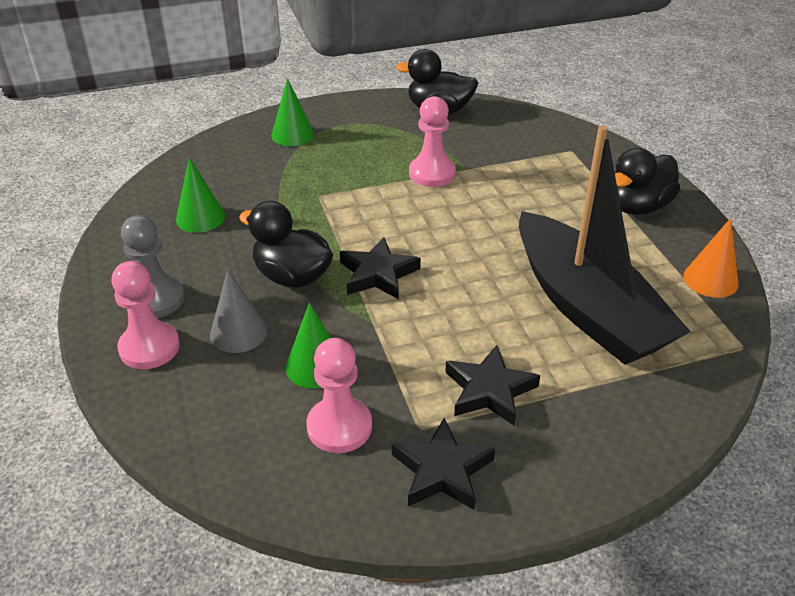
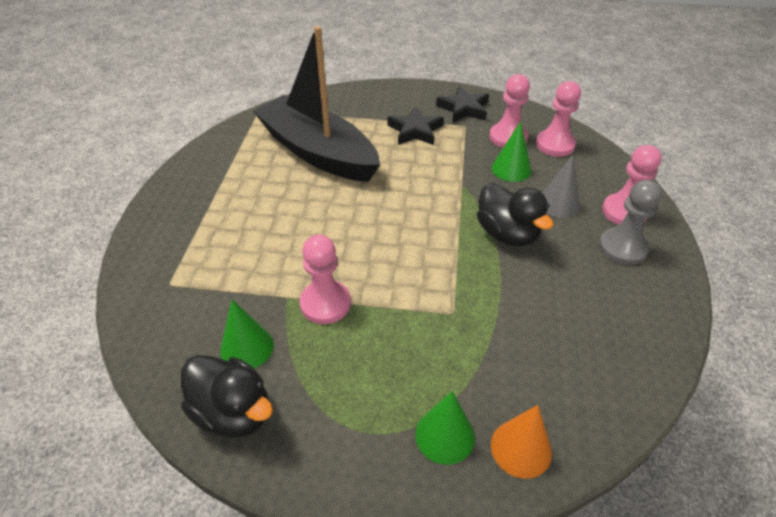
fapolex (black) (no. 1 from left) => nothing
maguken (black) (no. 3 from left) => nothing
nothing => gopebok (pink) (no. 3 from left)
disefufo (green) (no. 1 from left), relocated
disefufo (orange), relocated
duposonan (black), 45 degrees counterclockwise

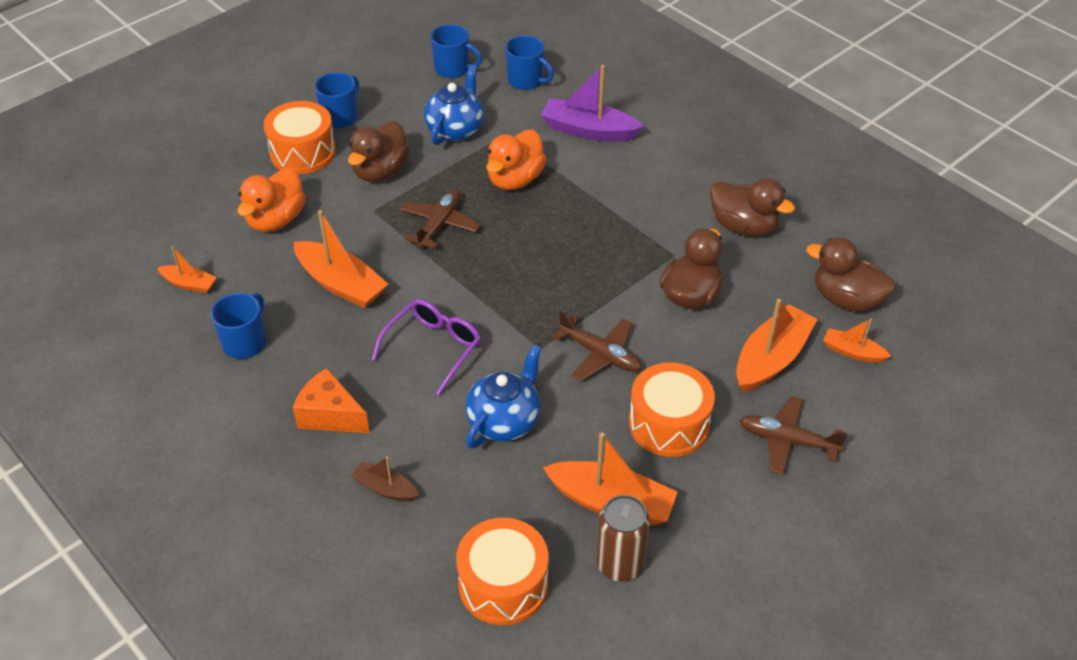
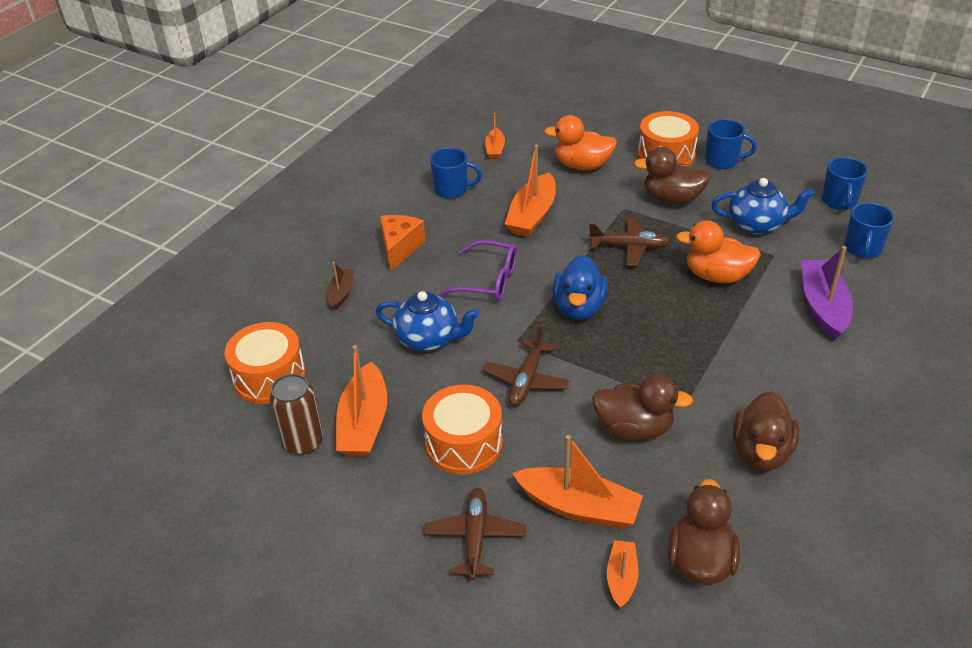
nothing => maguken (blue)

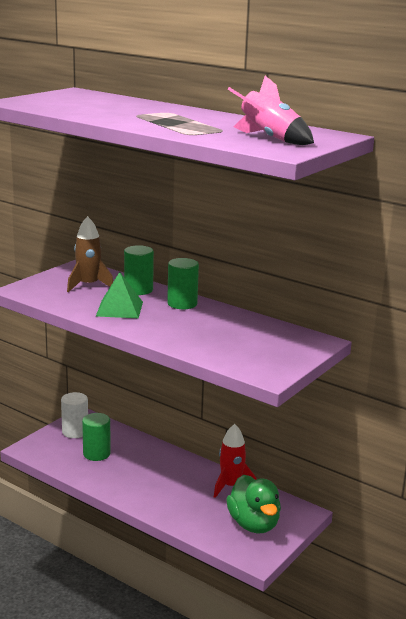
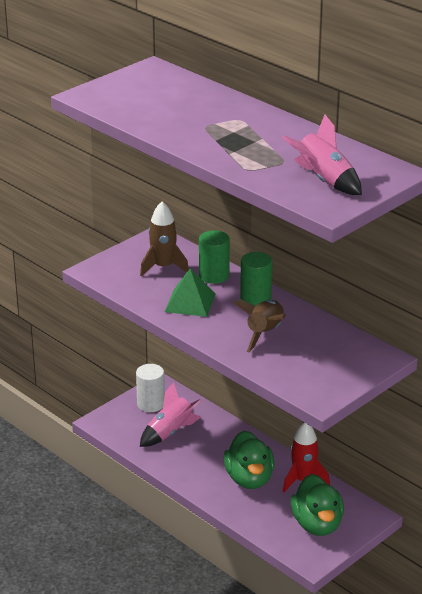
nothing => maguken (green) (no. 1 from left)
nothing => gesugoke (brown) (no. 2 from left)
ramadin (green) (no. 1 from left) => gesugoke (pink) (no. 1 from left)

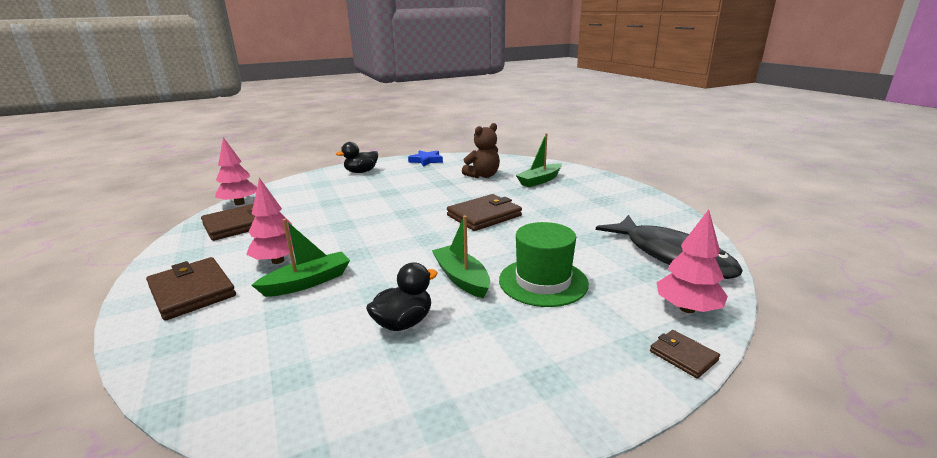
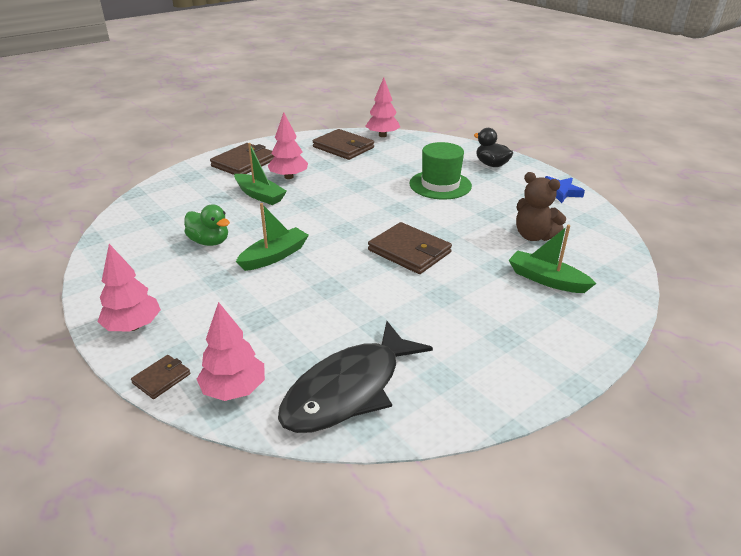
nothing => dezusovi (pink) (no. 1 from left)
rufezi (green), relocated
maguken (black) (no. 2 from left) => maguken (green)

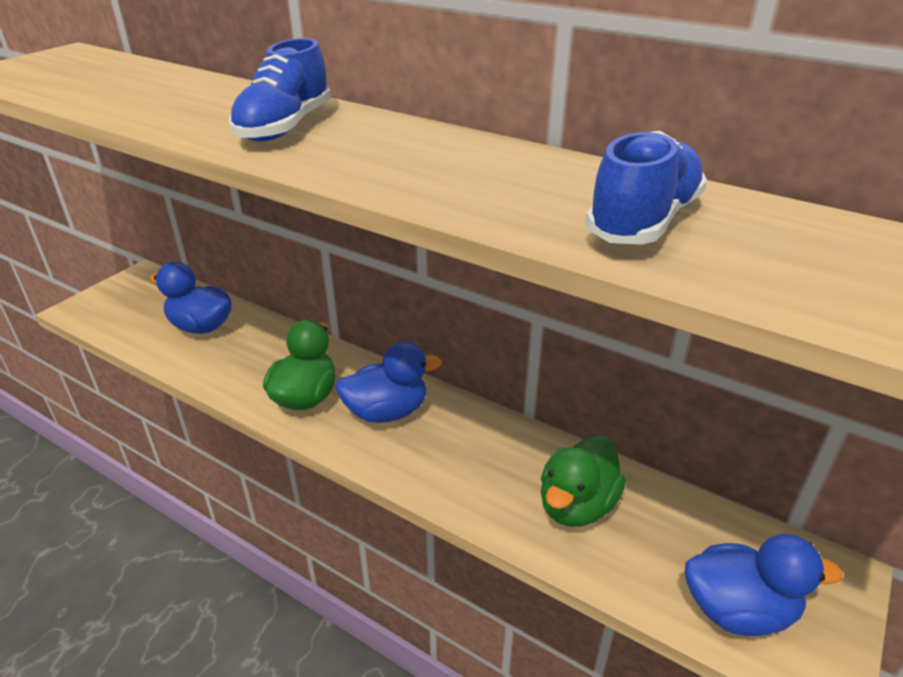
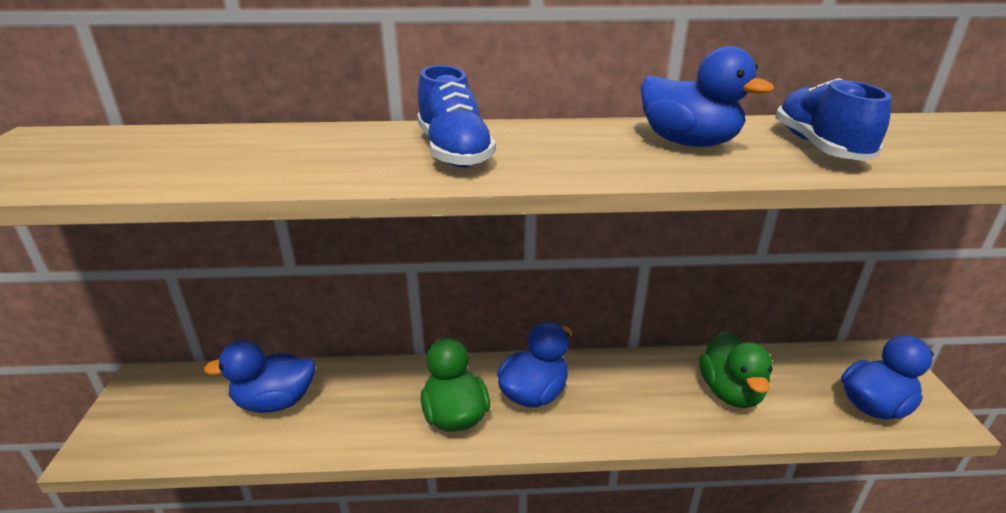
nothing => maguken (blue) (no. 3 from left)

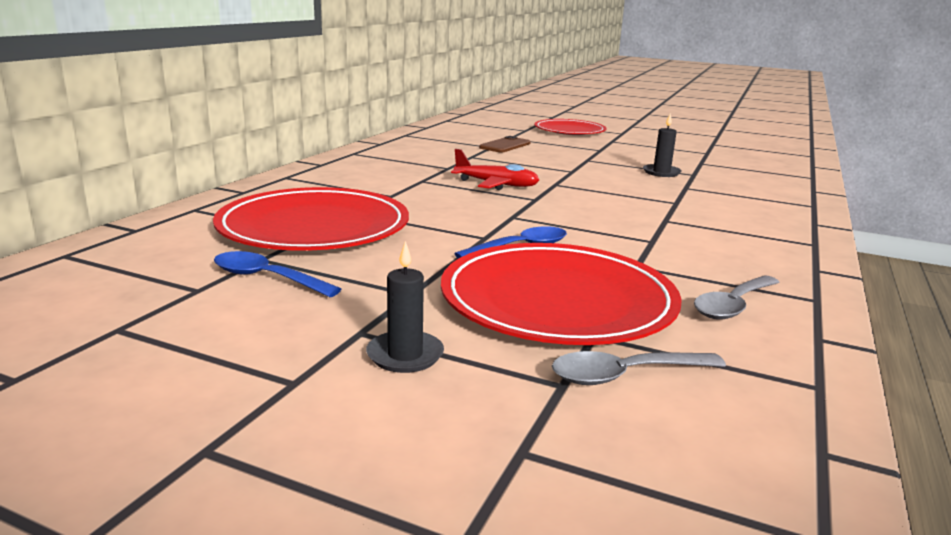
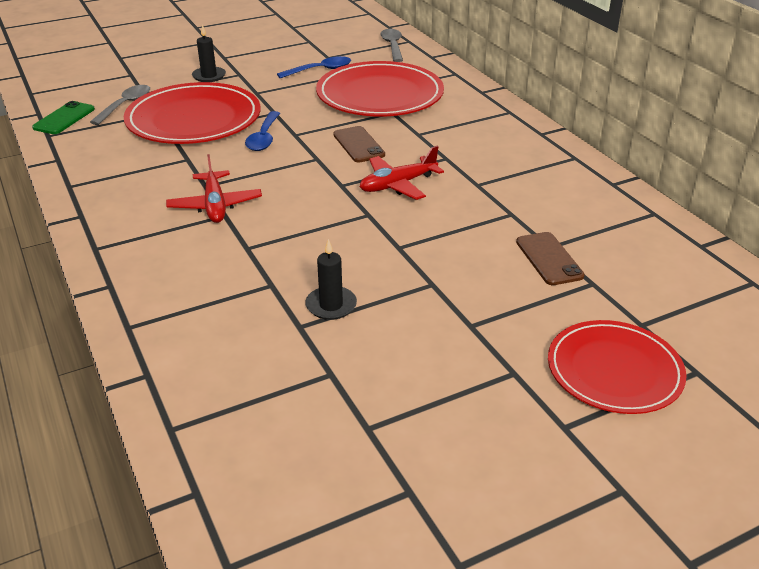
nothing => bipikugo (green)
nothing => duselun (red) (no. 1 from left)
nothing => bipikugo (brown) (no. 1 from left)
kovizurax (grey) (no. 2 from left), relocated

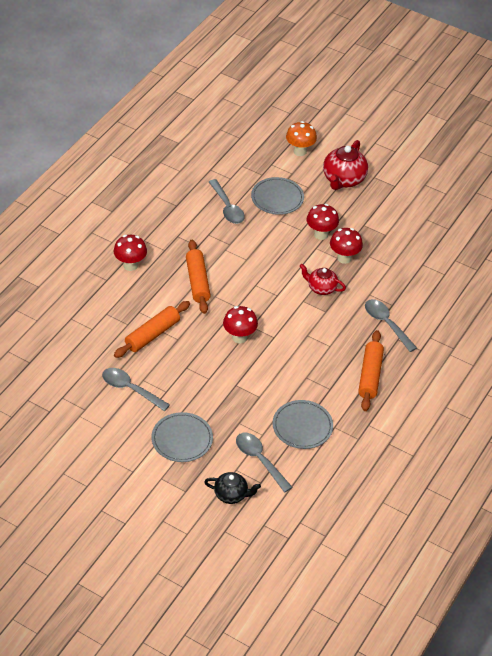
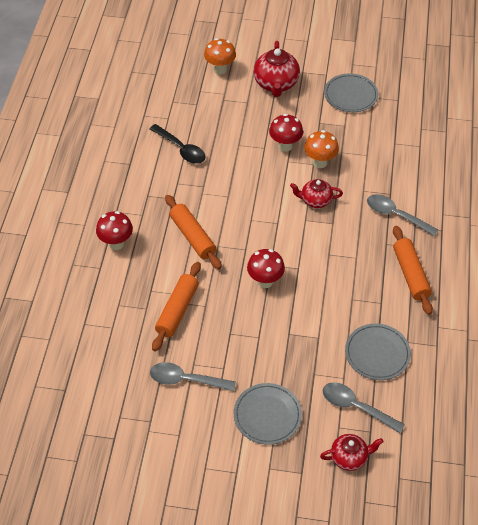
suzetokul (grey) (no. 2 from left), relocated
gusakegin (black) => gusakegin (red) (no. 3 from left)
kovizurax (grey) (no. 2 from left) => kovizurax (black)
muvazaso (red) (no. 4 from left) => muvazaso (orange) (no. 2 from left)

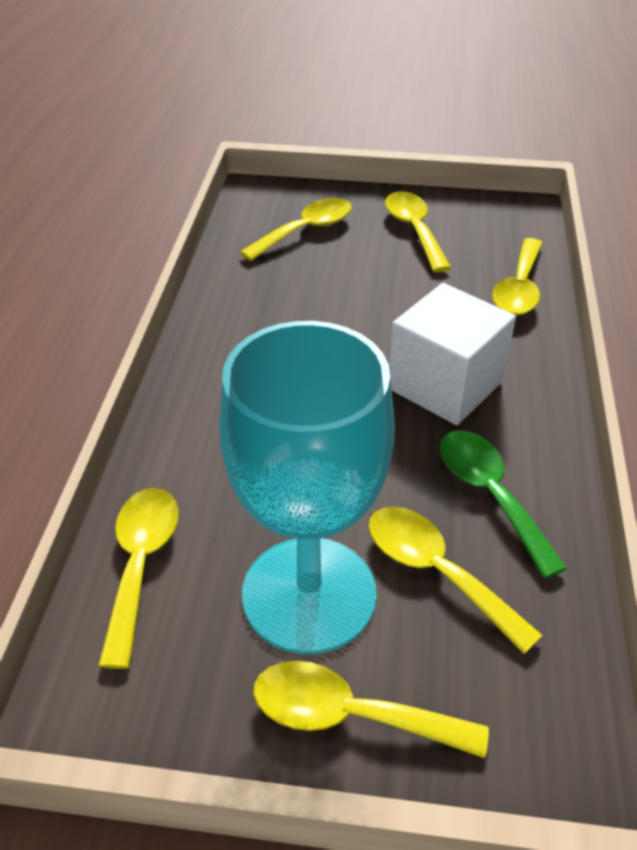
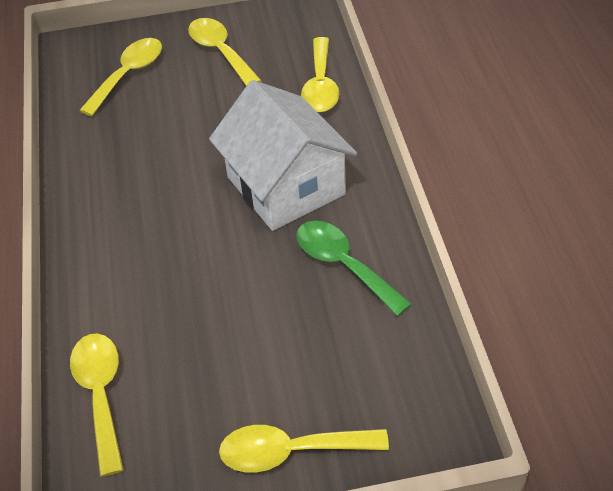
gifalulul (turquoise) => nothing
kovizurax (yellow) (no. 5 from left) => nothing
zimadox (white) => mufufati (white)

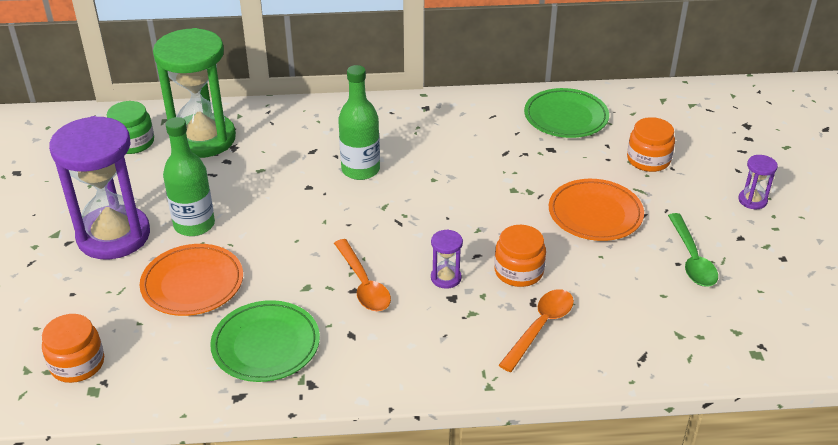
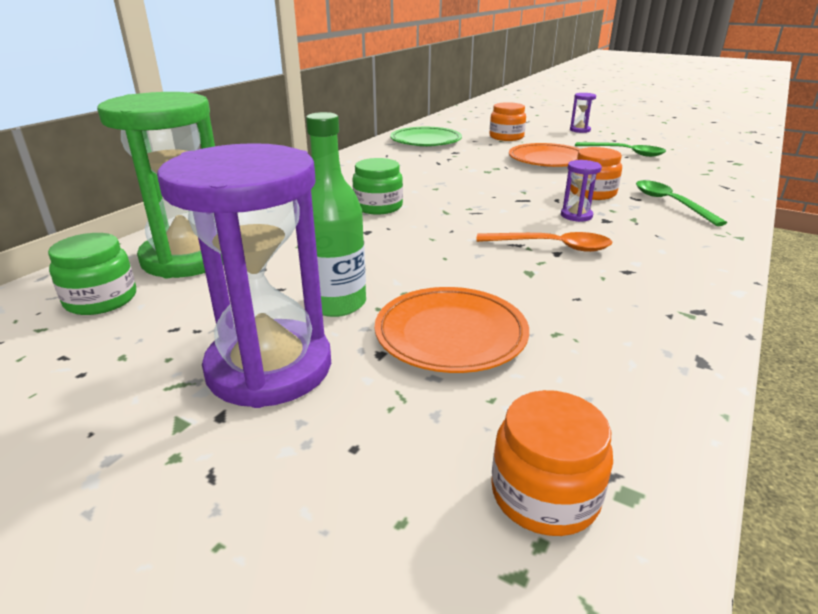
suzetokul (green) (no. 1 from left) => nothing
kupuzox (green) (no. 2 from left) => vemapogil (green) (no. 2 from left)
kovizurax (orange) (no. 2 from left) => kovizurax (green) (no. 2 from left)

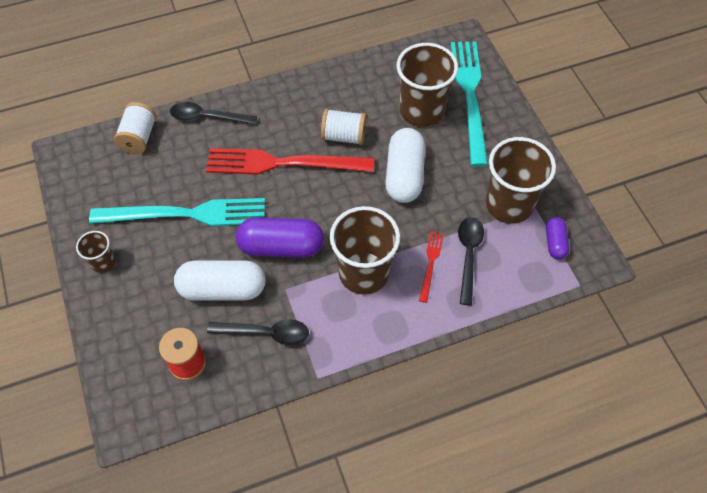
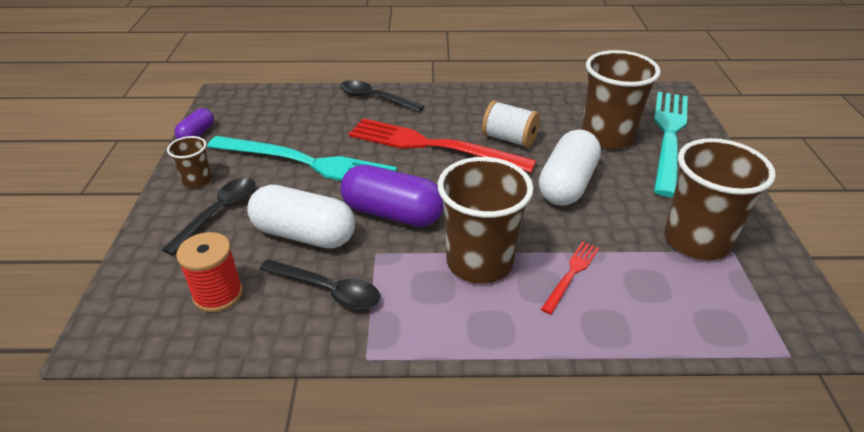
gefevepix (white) (no. 1 from left) => nothing
kovizurax (black) (no. 3 from left in the first image) => kovizurax (black) (no. 1 from left), relocated
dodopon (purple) (no. 2 from left in the first image) => dodopon (purple) (no. 1 from left), relocated

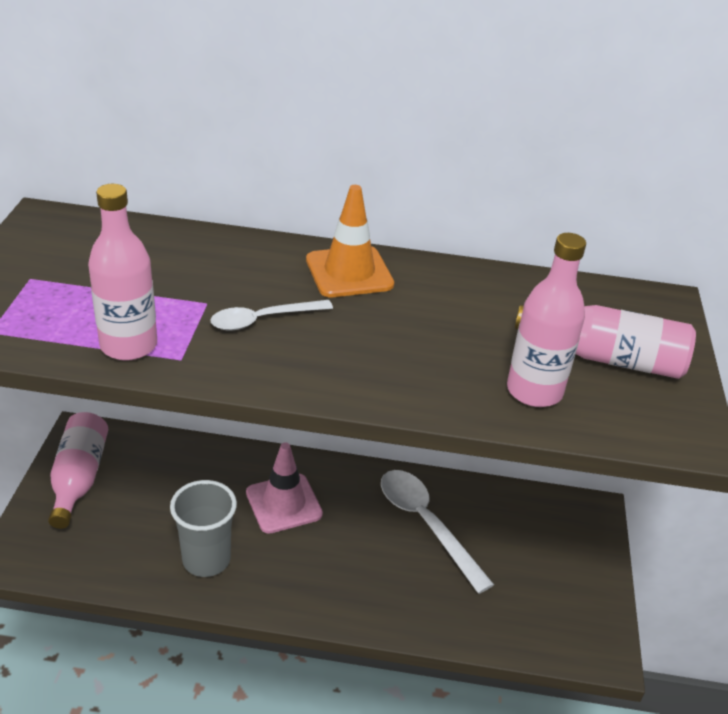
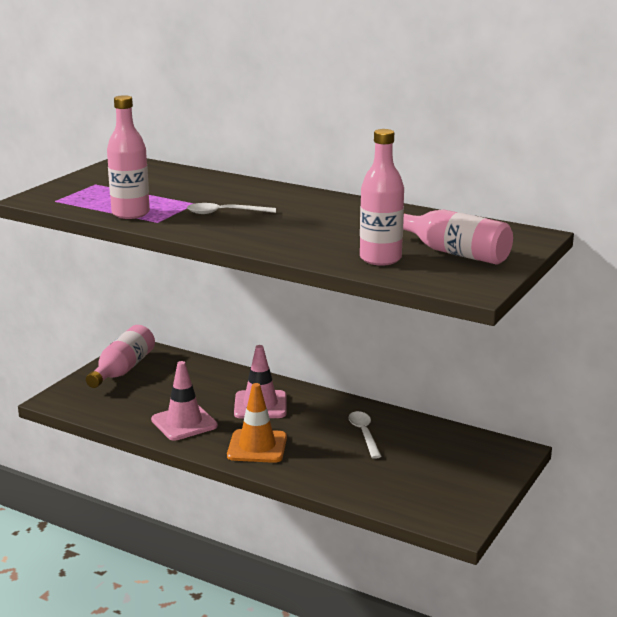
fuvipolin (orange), relocated
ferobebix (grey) => fuvipolin (pink) (no. 1 from left)
kovizurax (white) (no. 2 from left), x0.60

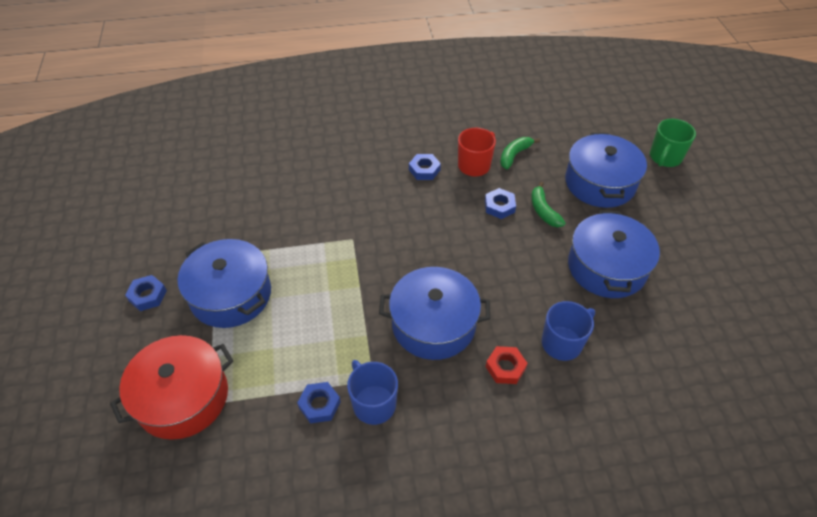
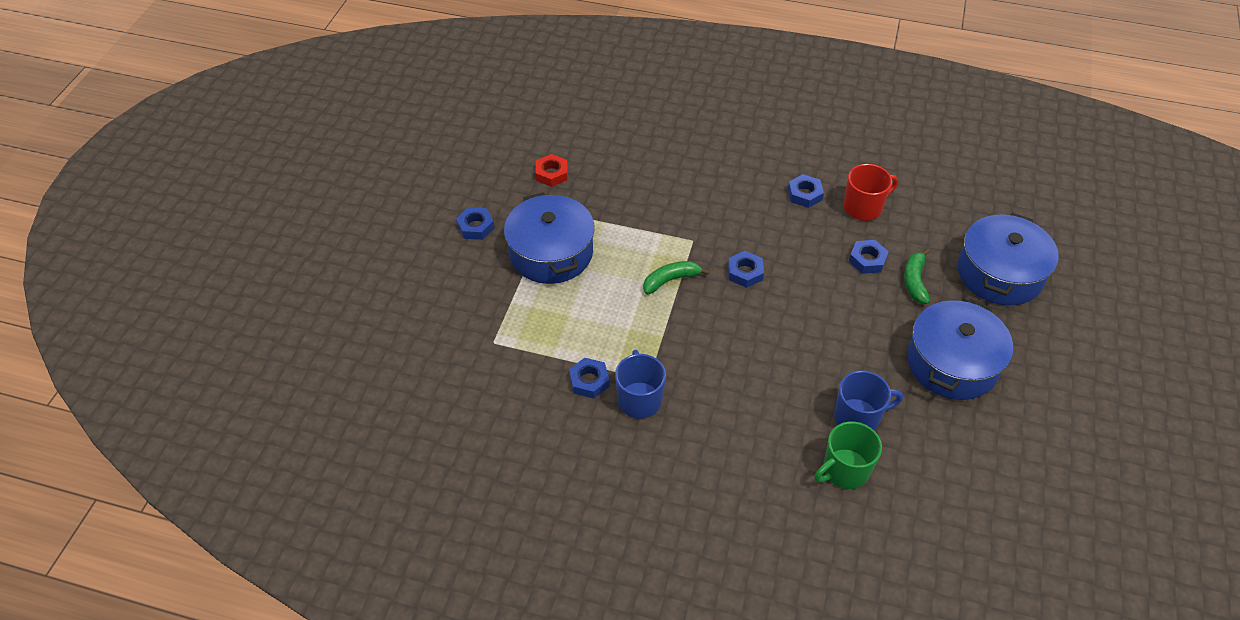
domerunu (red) => nothing
domerunu (blue) (no. 2 from left) => nothing
nothing => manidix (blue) (no. 3 from left)
manidix (red), relocated
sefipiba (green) (no. 1 from left), relocated
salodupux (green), relocated

